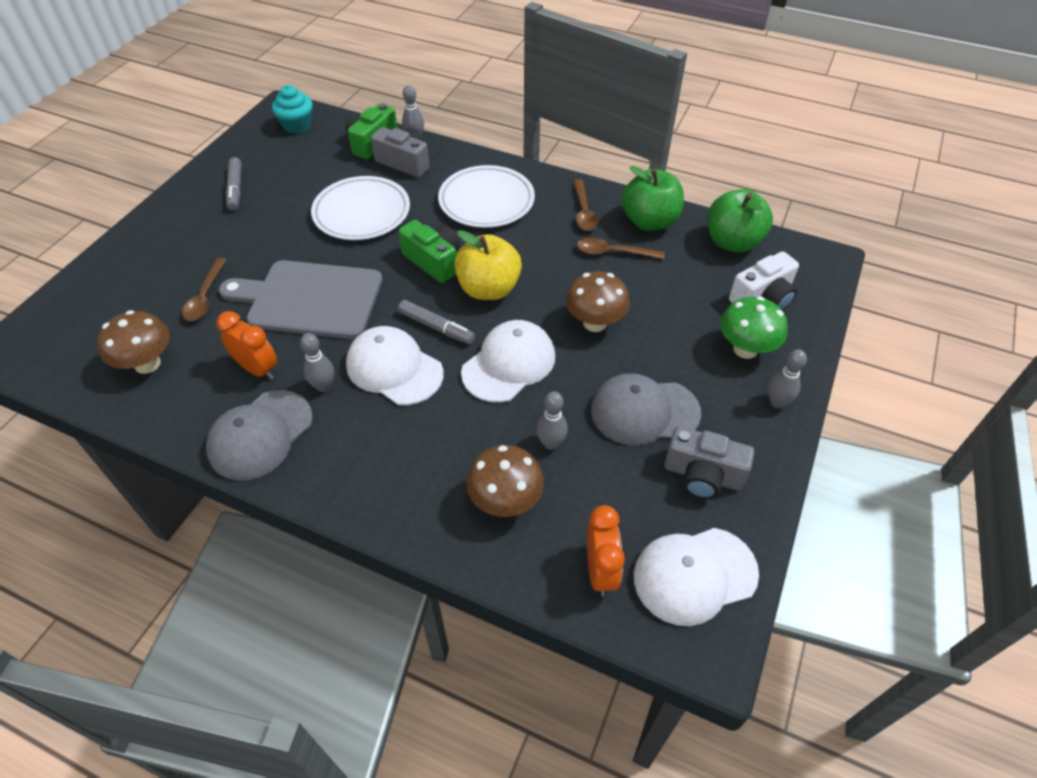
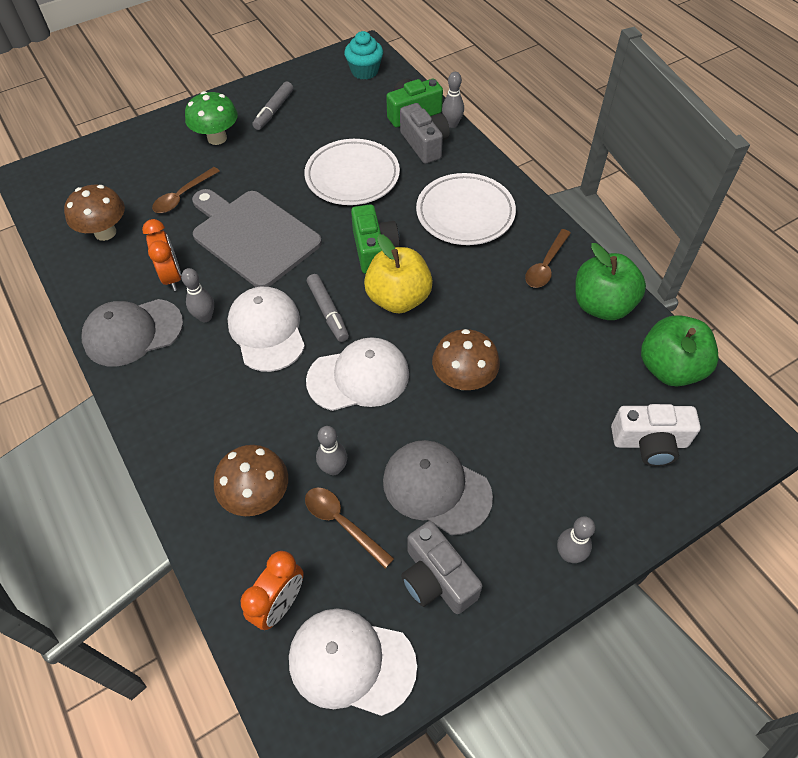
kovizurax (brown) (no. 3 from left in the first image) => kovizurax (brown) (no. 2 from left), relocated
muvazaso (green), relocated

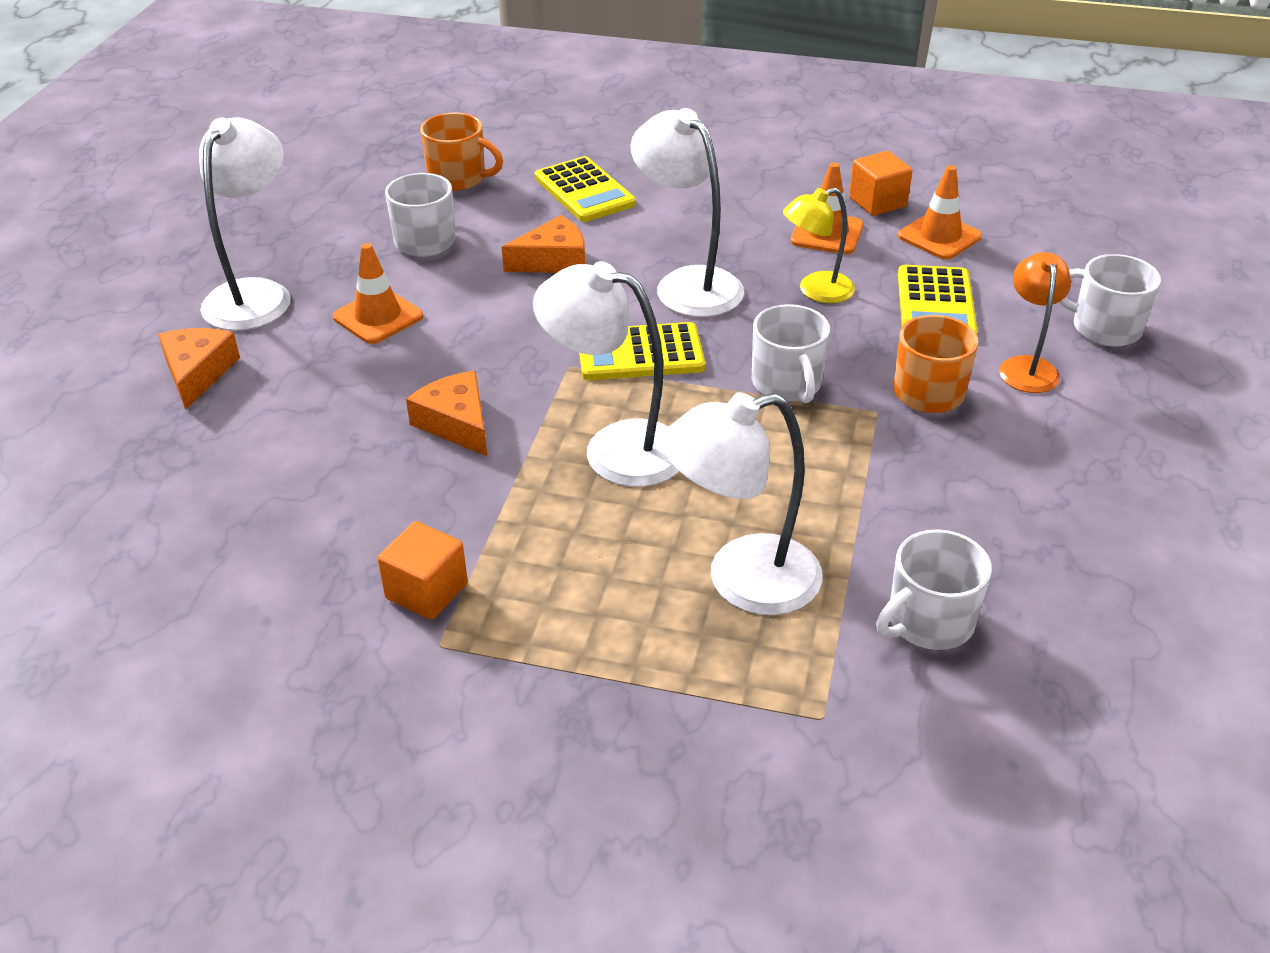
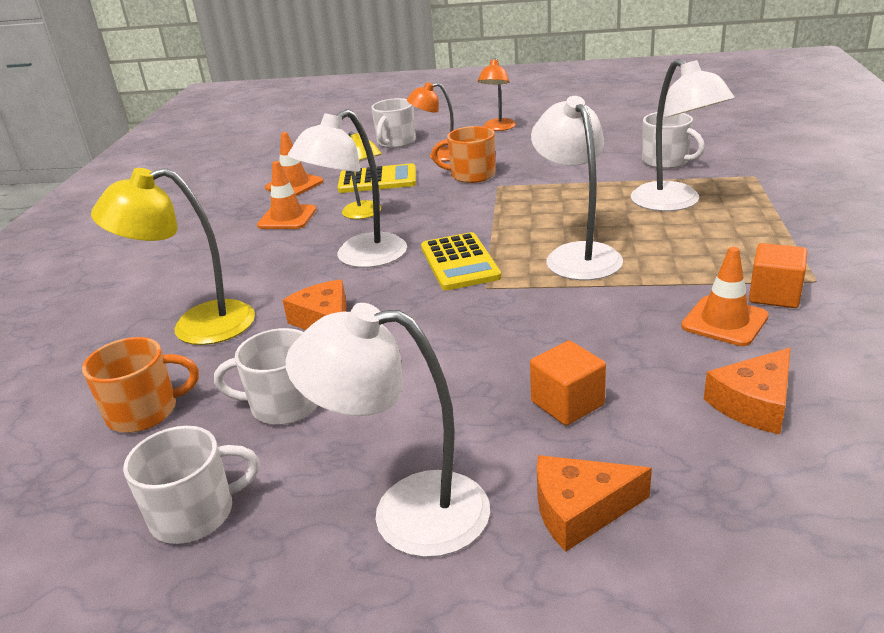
nothing => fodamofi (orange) (no. 2 from left)
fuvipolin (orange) (no. 1 from left in the first image) => fuvipolin (orange) (no. 3 from left), relocated
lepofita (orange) (no. 2 from left in the first image) => lepofita (orange) (no. 3 from left), relocated
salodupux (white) (no. 2 from left in the first image) => salodupux (white) (no. 1 from left), relocated
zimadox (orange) (no. 2 from left in the first image) => zimadox (orange) (no. 1 from left), relocated
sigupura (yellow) (no. 1 from left) => fodamofi (yellow) (no. 1 from left)
salodupux (orange) (no. 1 from left), 60 degrees clockwise
fodamofi (white) (no. 2 from left in the first image) => fodamofi (white) (no. 3 from left), 150 degrees clockwise

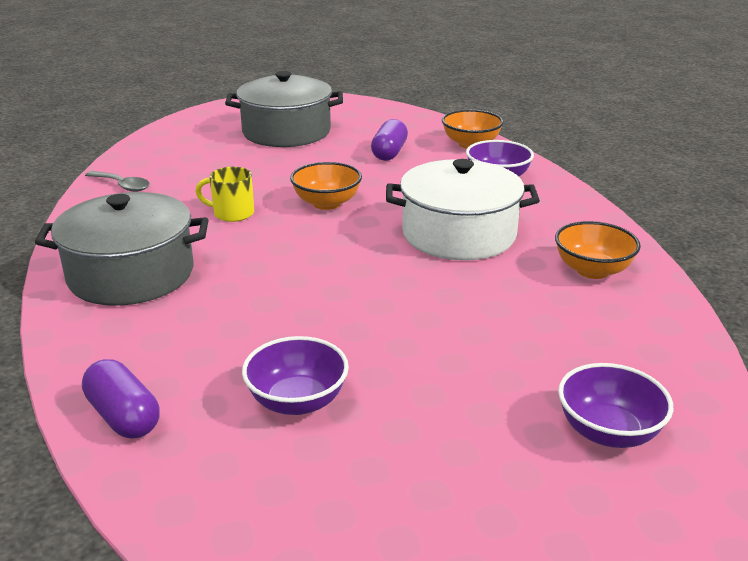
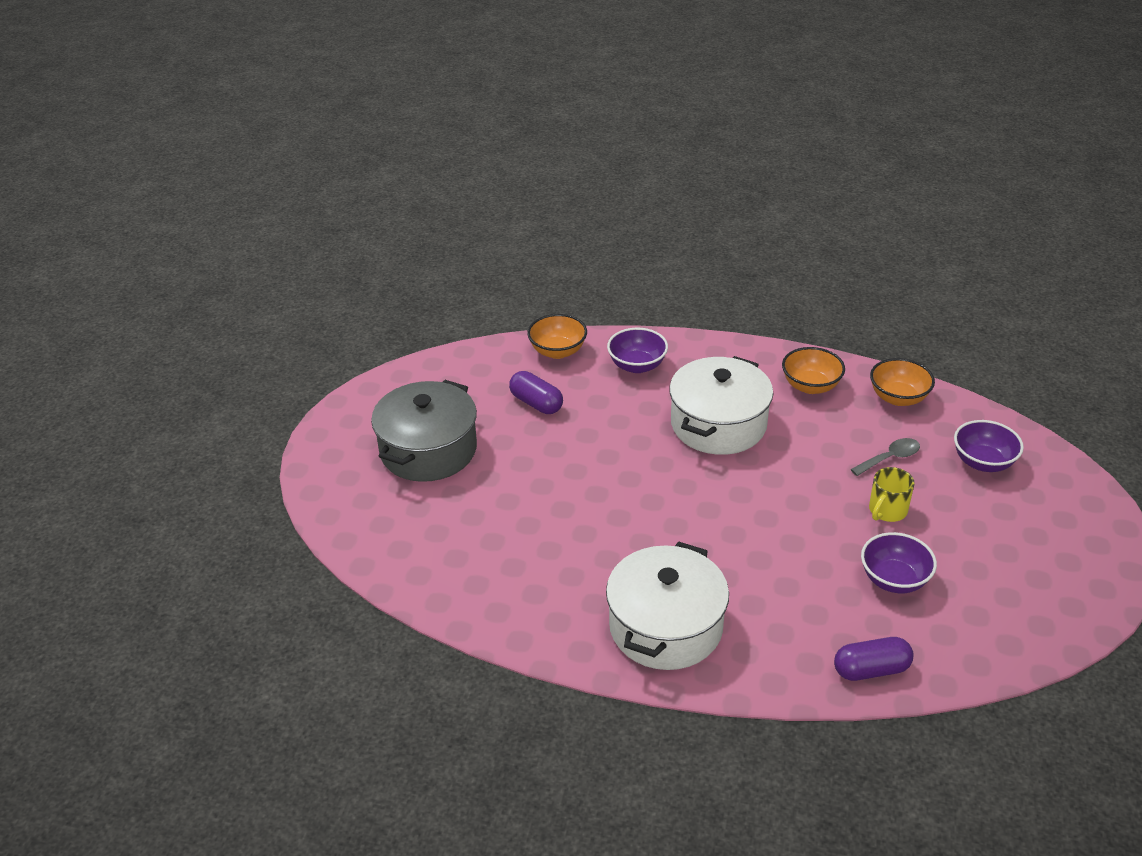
kovizurax (grey), relocated
salodupux (yellow), relocated
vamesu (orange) (no. 1 from left in the first image) => vamesu (orange) (no. 3 from left), relocated
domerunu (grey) (no. 1 from left) => domerunu (white) (no. 1 from left)

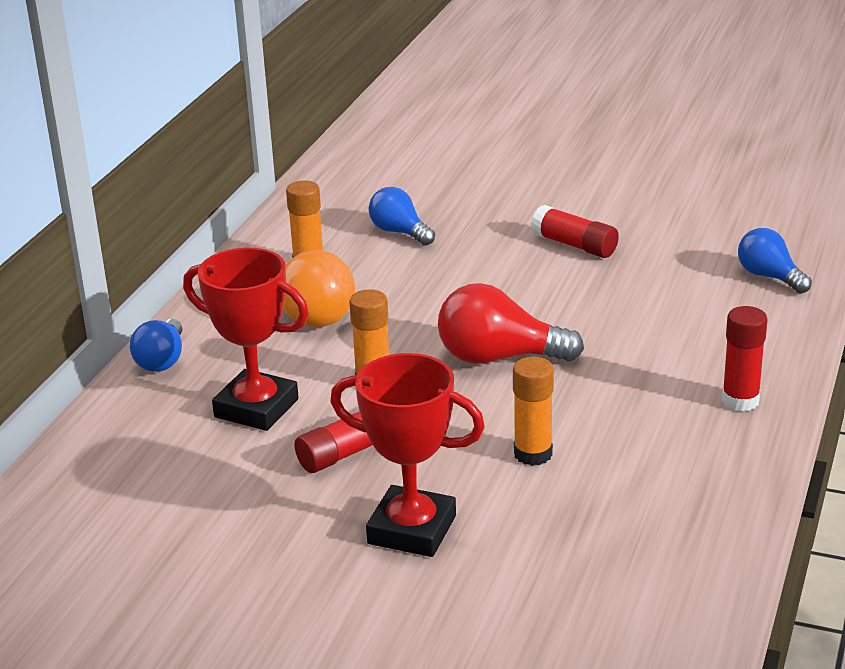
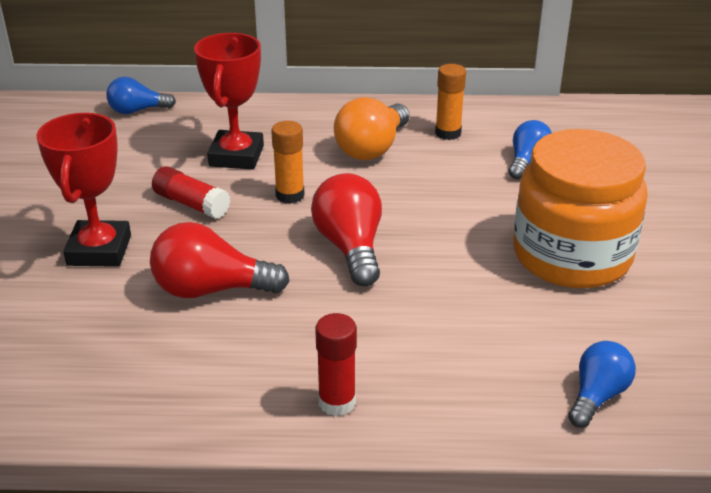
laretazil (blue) (no. 1 from left), relocated
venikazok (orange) (no. 3 from left) => laretazil (red) (no. 1 from left)
venikazok (red) (no. 2 from left) => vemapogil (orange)

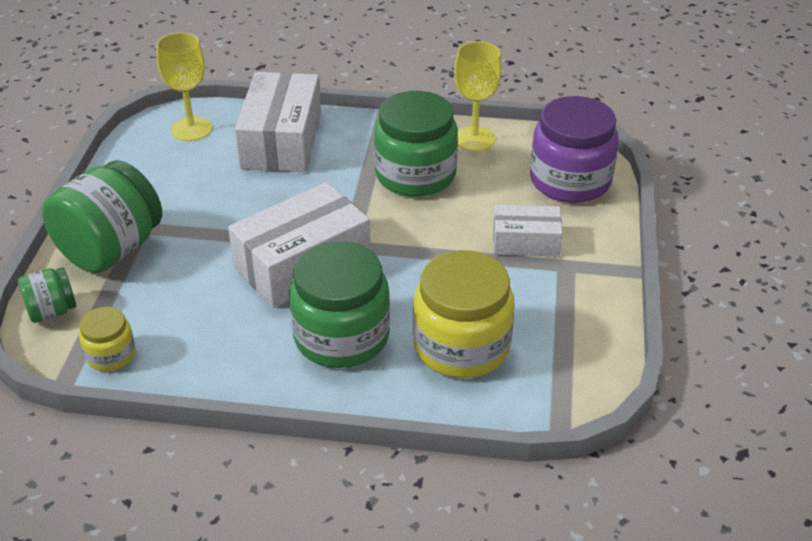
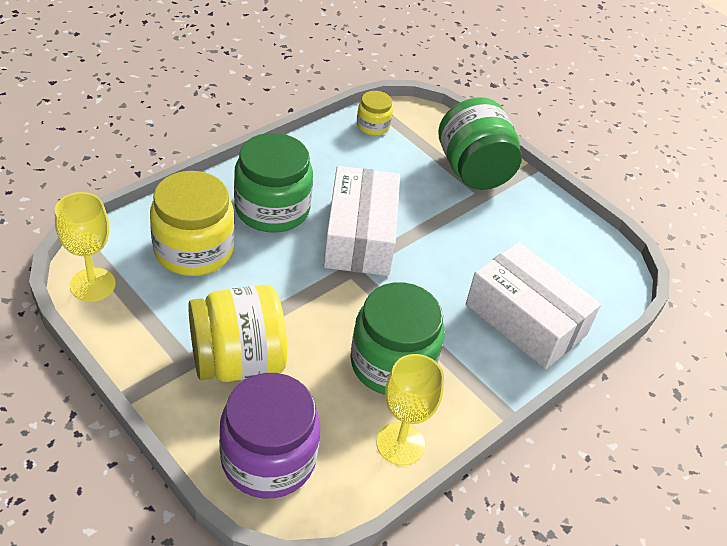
vemapogil (green) (no. 1 from left) => nothing
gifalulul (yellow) (no. 1 from left), relocated
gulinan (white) (no. 3 from left) => vemapogil (yellow) (no. 2 from left)

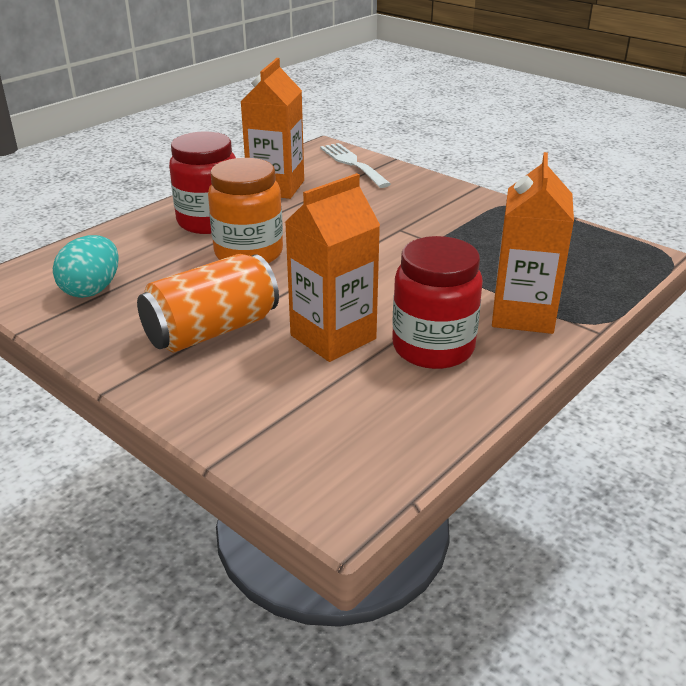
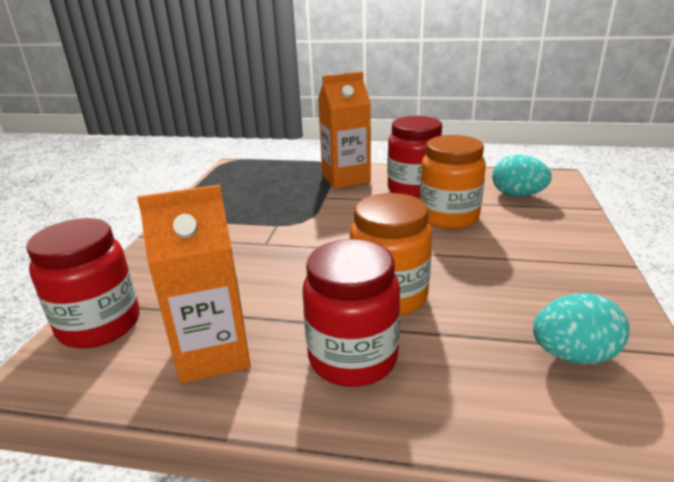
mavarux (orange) => nothing
nothing => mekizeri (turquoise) (no. 1 from left)
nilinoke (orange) (no. 2 from left) => vemapogil (orange) (no. 2 from left)
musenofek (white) => vemapogil (red) (no. 1 from left)

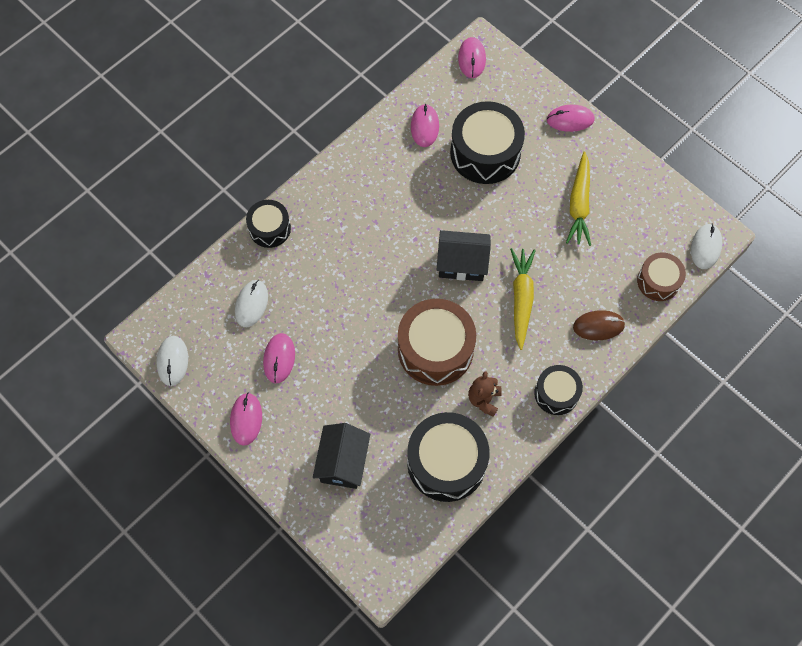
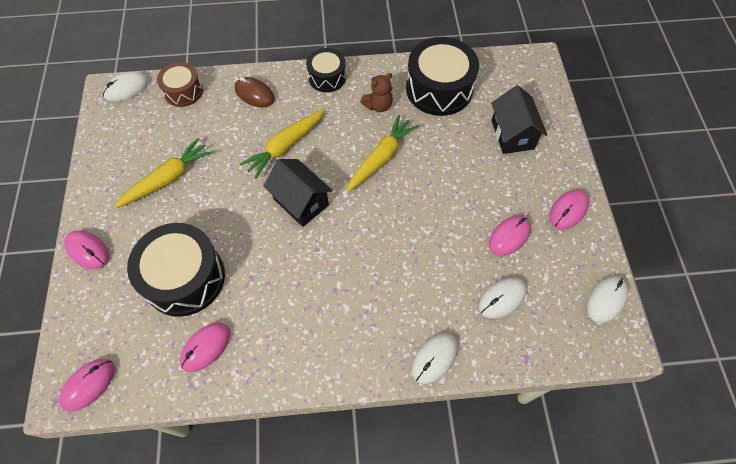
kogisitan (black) (no. 1 from left) => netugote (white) (no. 2 from left)
kogisitan (brown) (no. 1 from left) => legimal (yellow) (no. 3 from left)
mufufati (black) (no. 1 from left in the first image) => mufufati (black) (no. 2 from left), 60 degrees counterclockwise

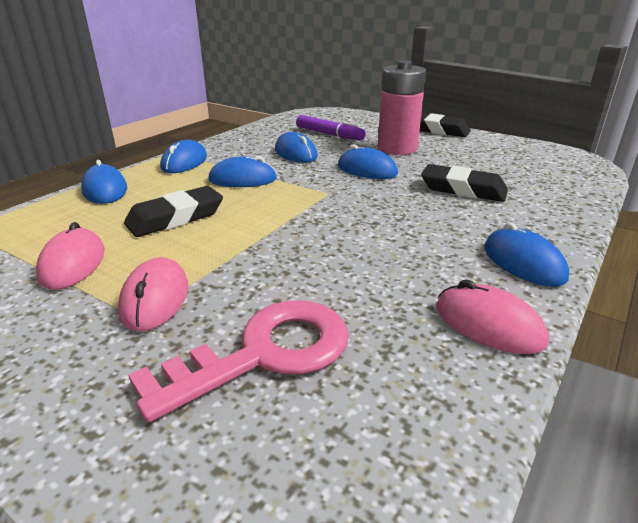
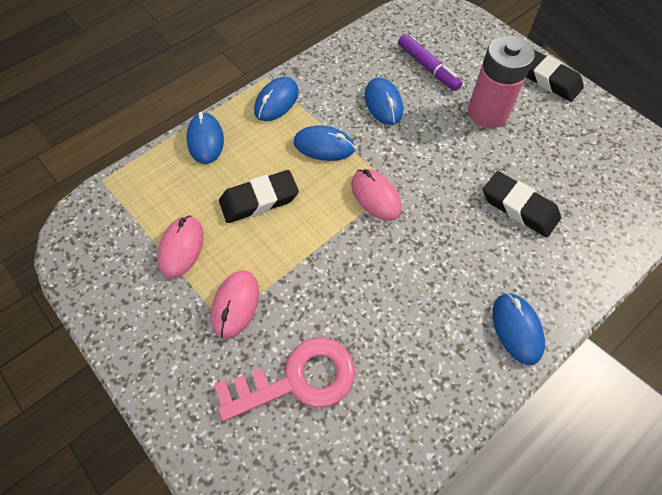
netugote (blue) (no. 5 from left) => nothing
netugote (pink) (no. 3 from left), relocated

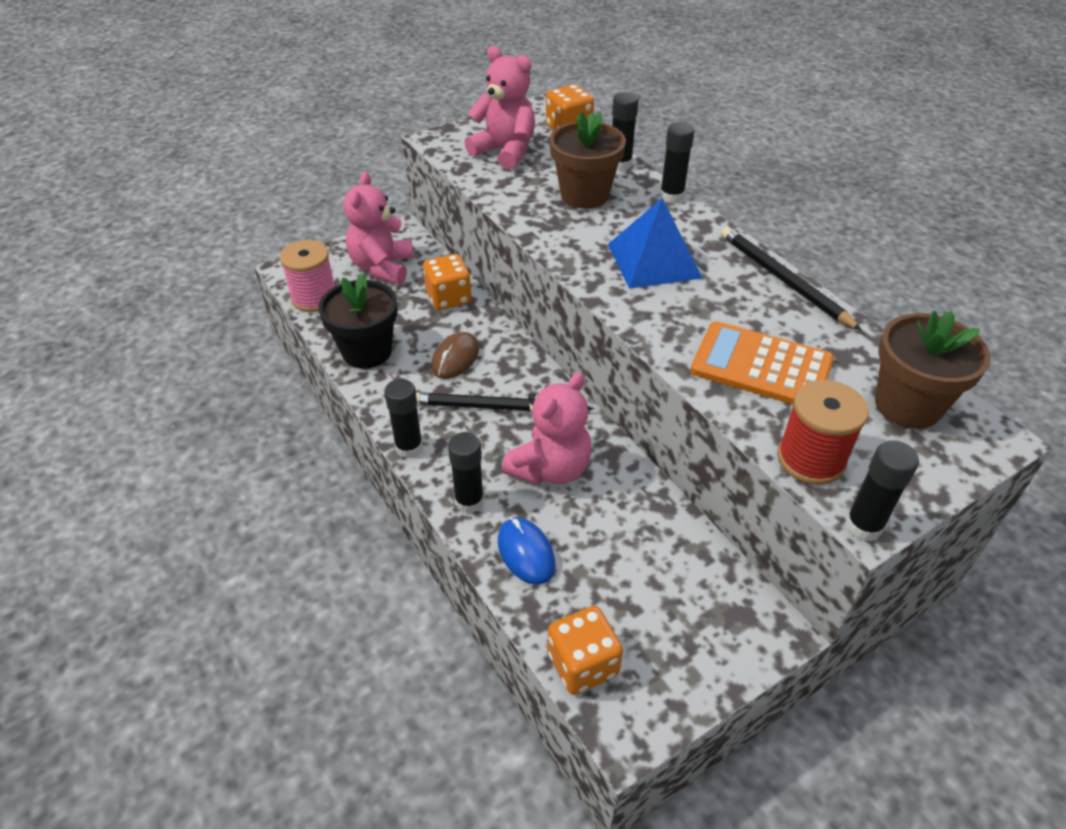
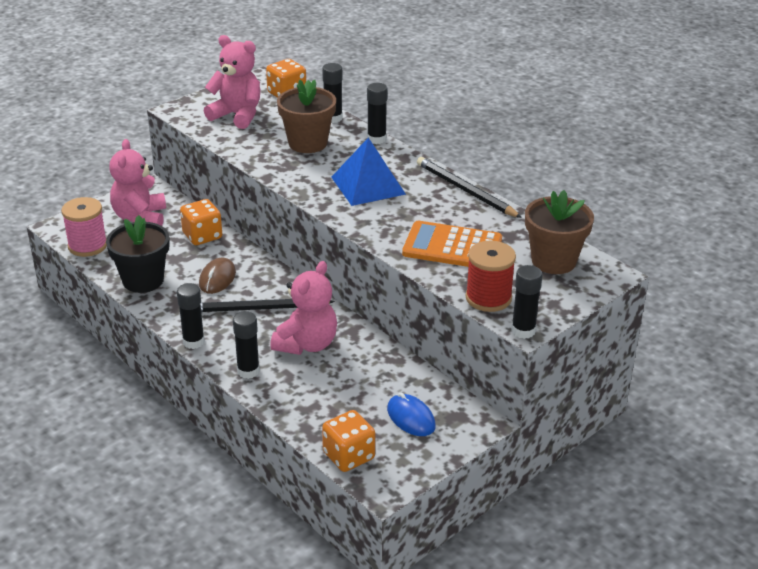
netugote (blue), relocated

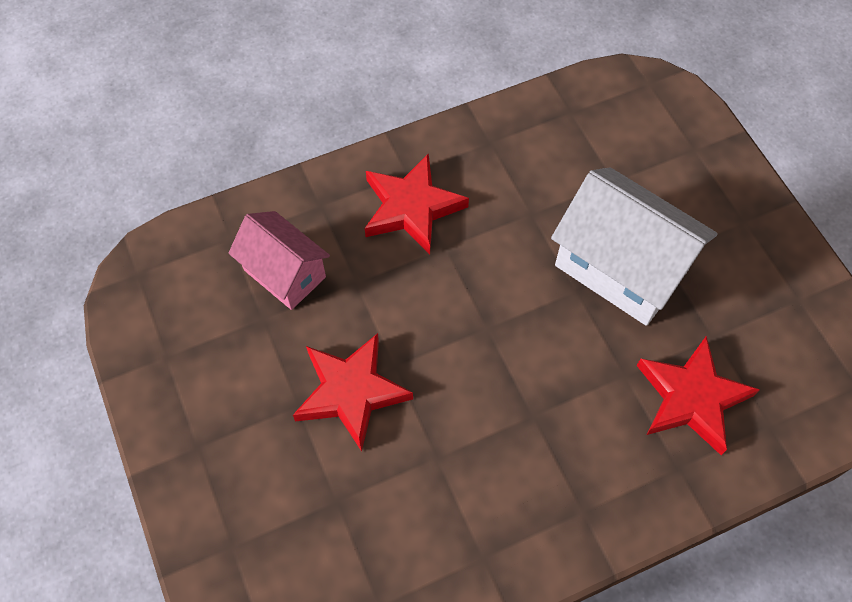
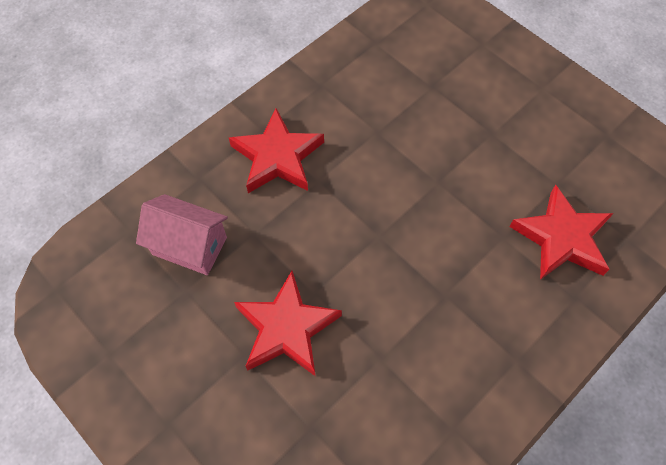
mufufati (white) => nothing

